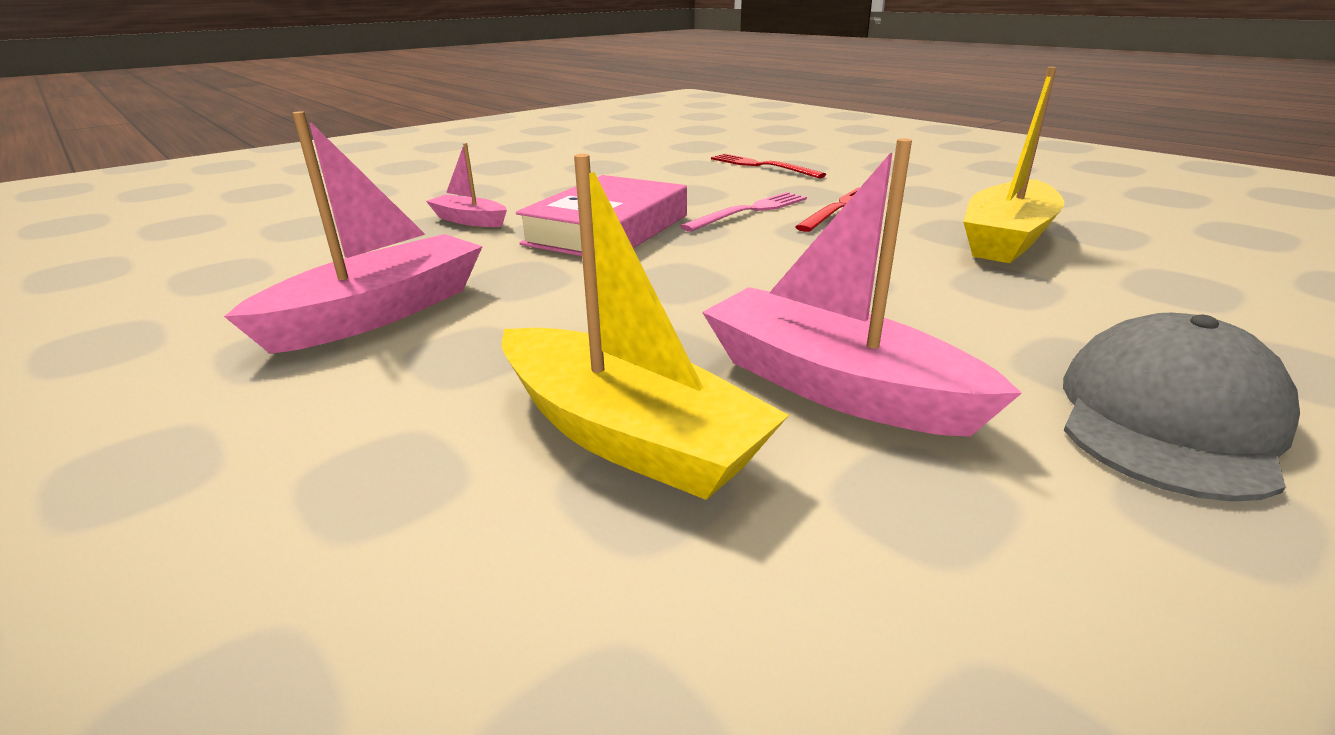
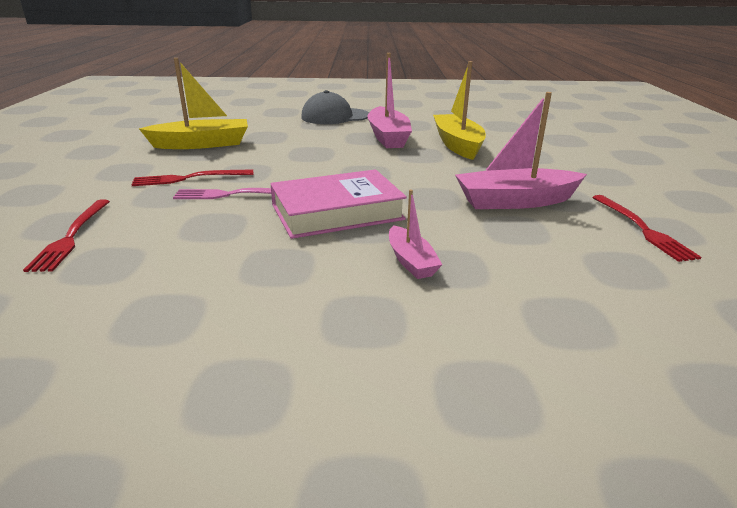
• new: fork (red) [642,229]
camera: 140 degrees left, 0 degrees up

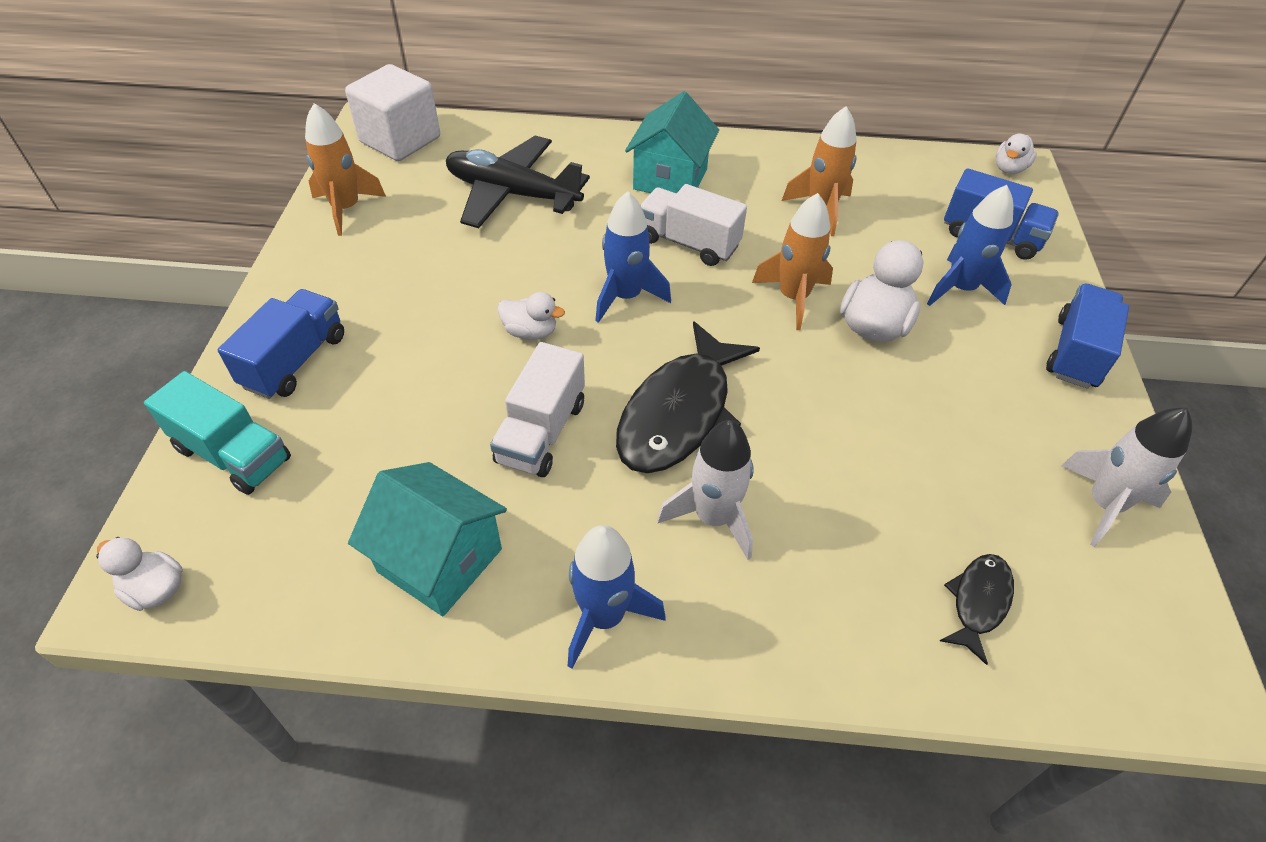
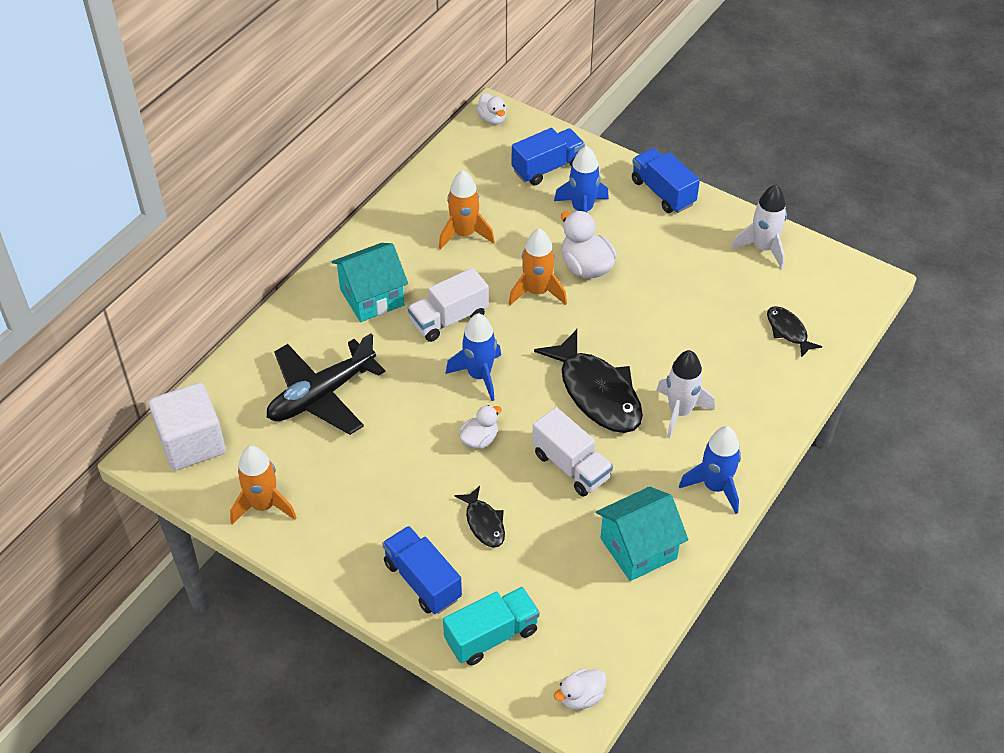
• new: fish (black) [484,523]
• rotated: house (turquoise) [670,179] = [372,297] 75 degrees counterclockwise
camera: 60 degrees left, 0 degrees up

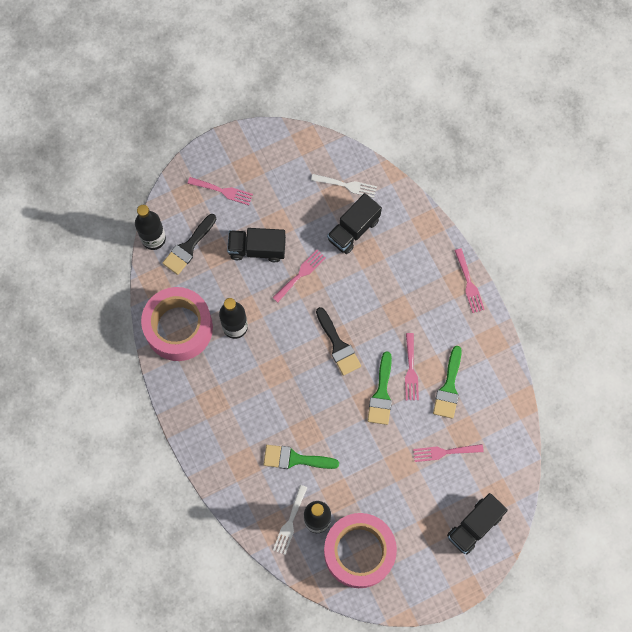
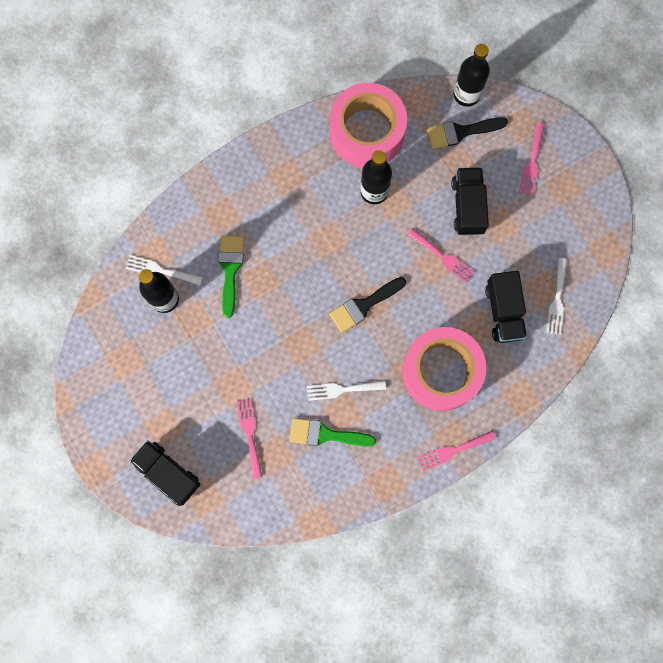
• gone: brush (green) [381,394]
• shifted: tape (pink) [359,552] to [441,371]
• repainted: fork (pink) [411,370] to fork (white) [342,389]
• rotated: brush (black) [188,247] = [461,132] 45 degrees counterclockwise
• rotated: truck (black) [353,229] = [503,311] 135 degrees counterclockwise
camera: 85 degrees right, 5 degrees up

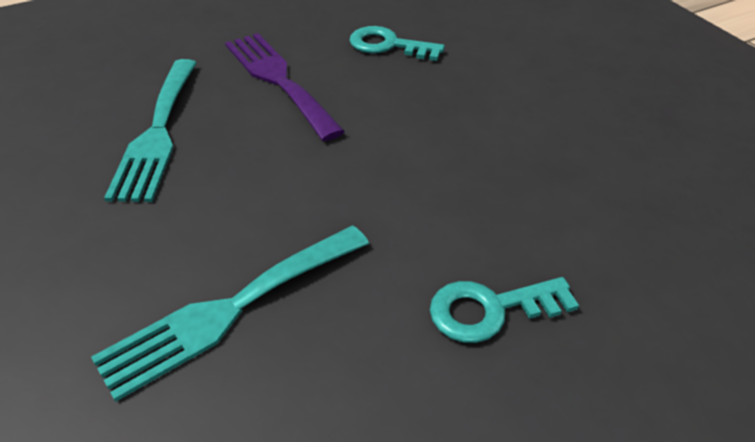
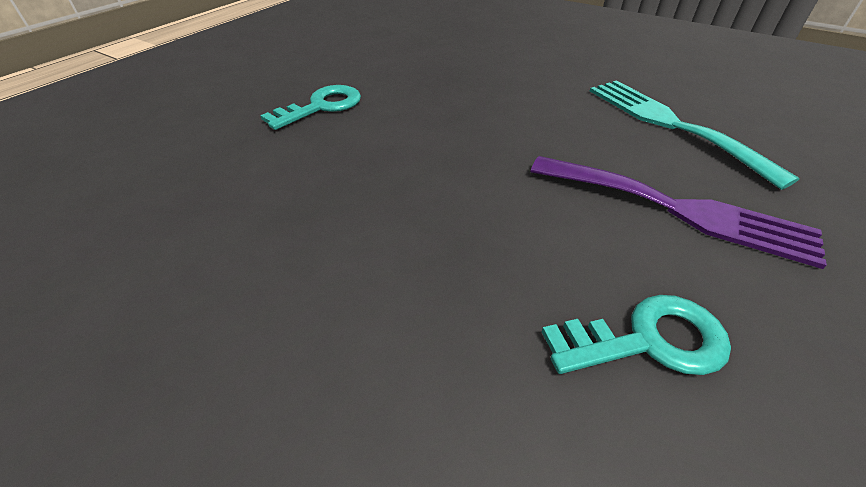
• gone: fork (turquoise) [229,310]
camera: 150 degrees right, 0 degrees up

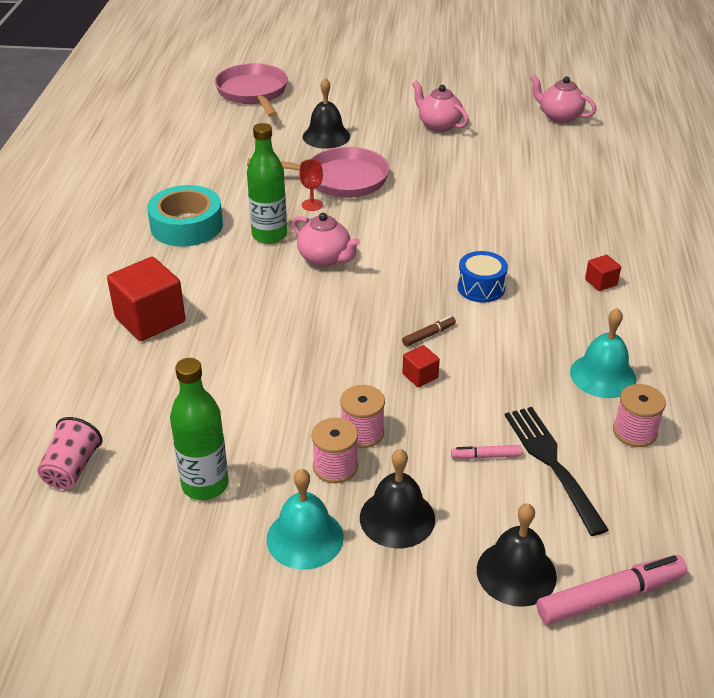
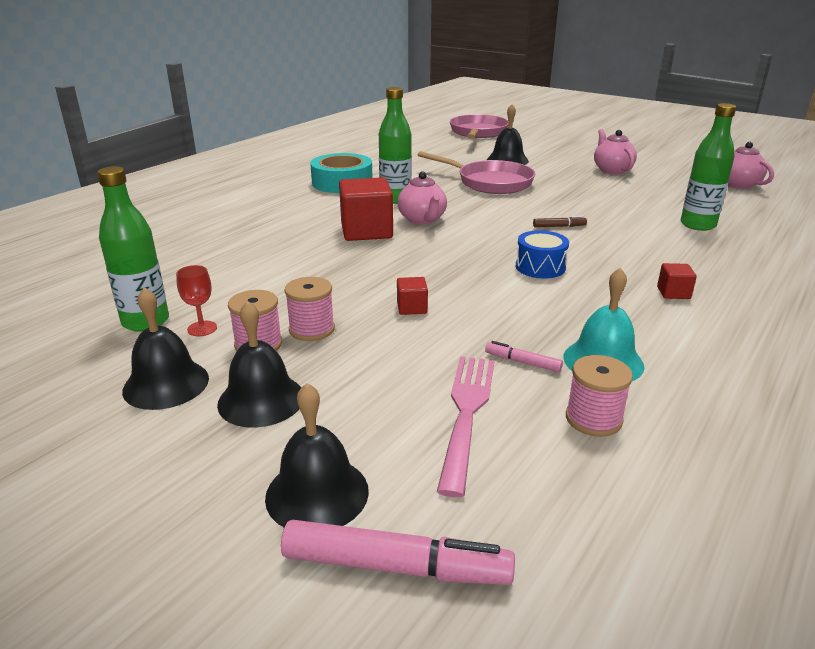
• gone: cup (pink) [72,468]
• new: bottle (green) [698,225]
• shifted: cube (red) [150,319] to [366,231]
• shifted: goblet (red) [312,205] to [202,328]
• shifted: marker (brown) [429,335] to [559,226]
• shifted: marker (pink) [486,456] to [522,362]
• repainted: bell (turquoise) [305,538] to bell (black) [166,384]
• repainted: fork (black) [553,464] to fork (pink) [467,414]
camera: 30 degrees right, 10 degrees down

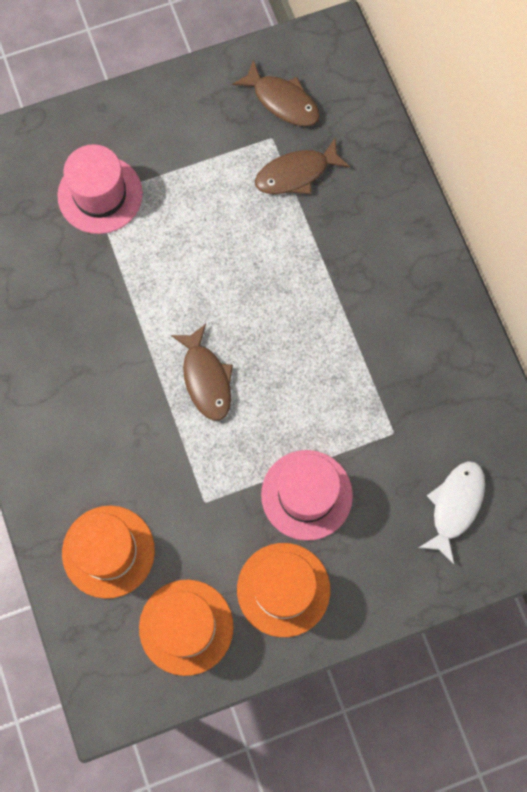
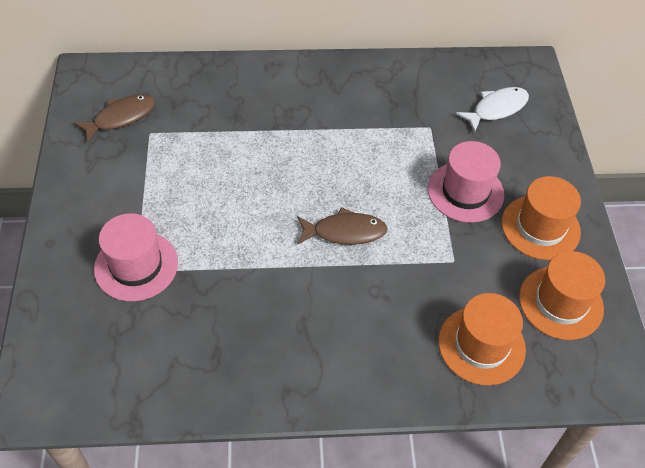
• gone: fish (brown) [296,174]
• rotated: fish (white) [455,506] = [496,109] 105 degrees clockwise
camera: 75 degrees left, 20 degrees down

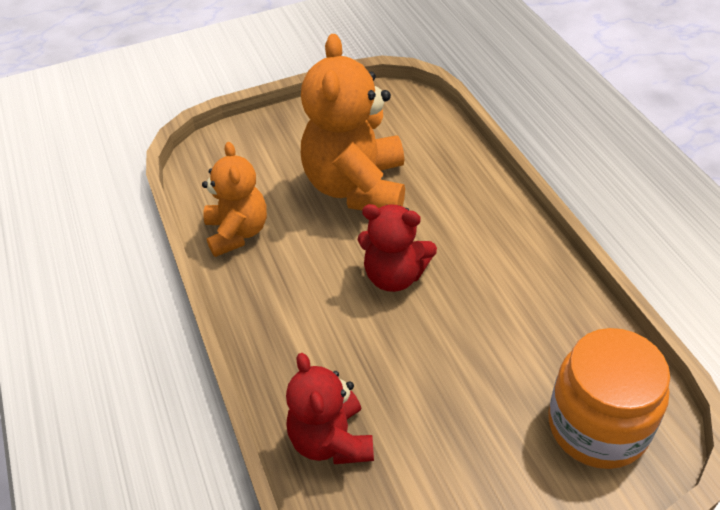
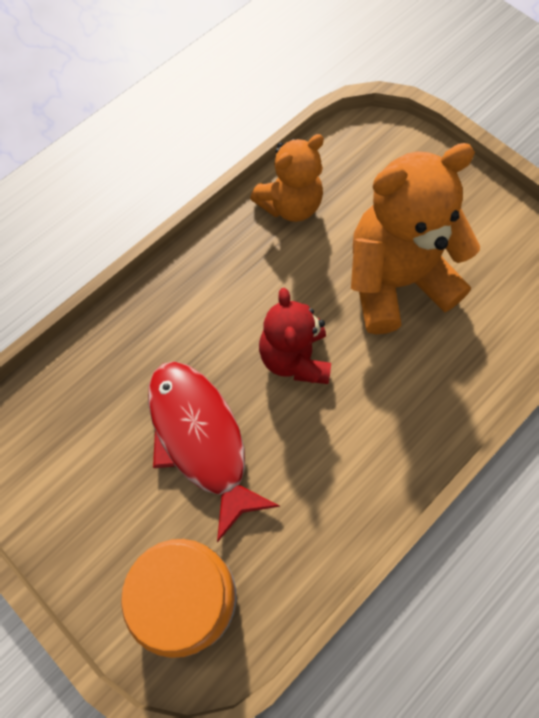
• gone: teddy bear (red) [331,440]
• new: fish (red) [201,439]
camera: 65 degrees right, 20 degrees up

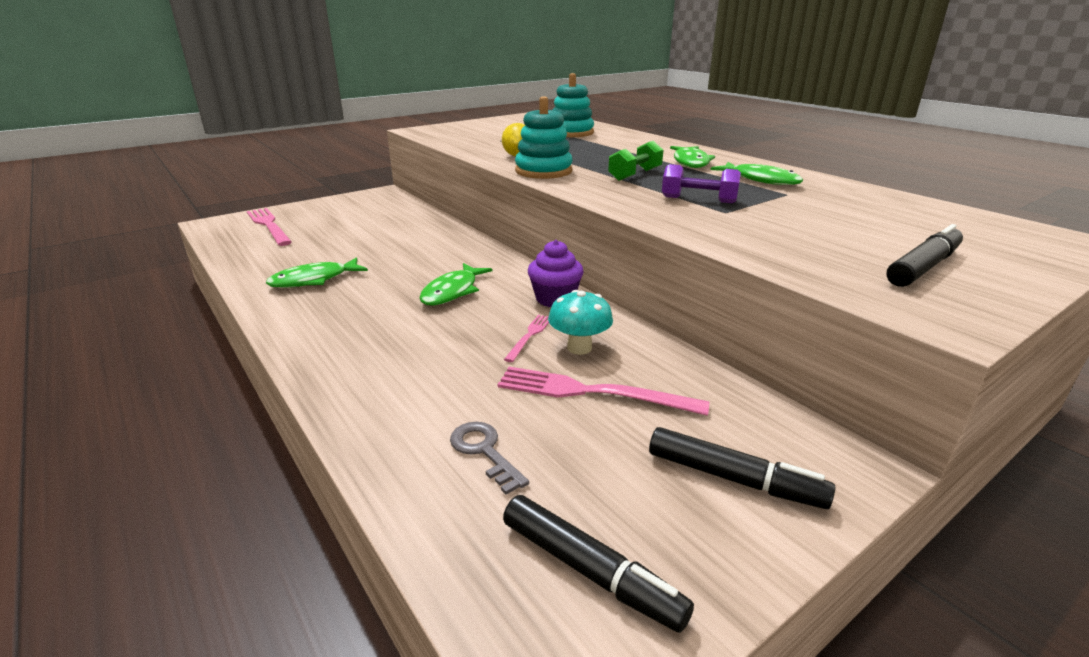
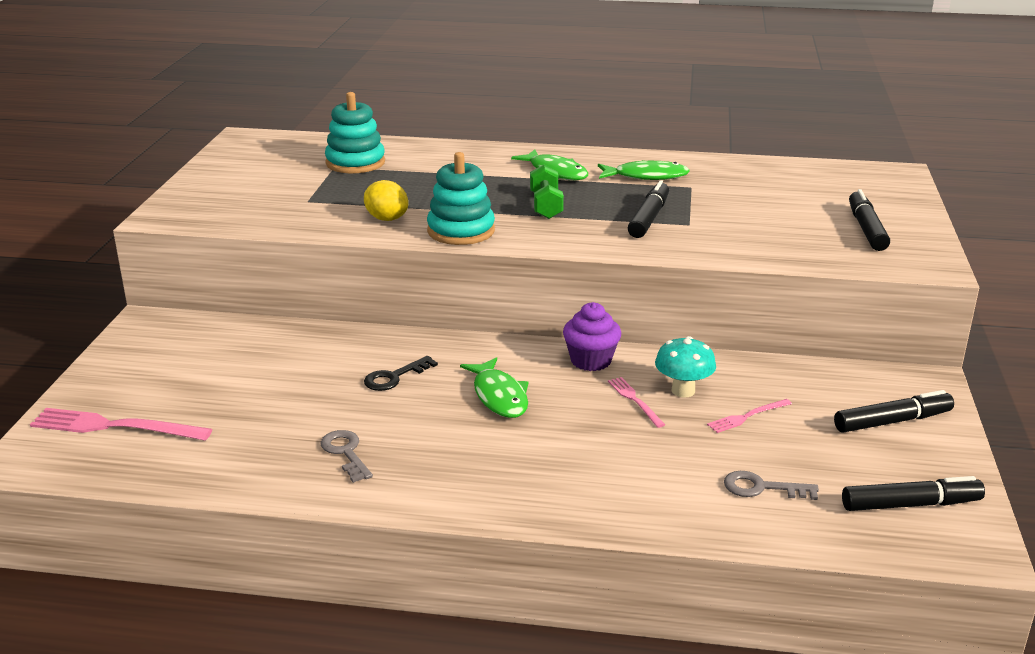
• new: key (black) [394,377]
• swapped: fish (green) [314,280] to key (grey) [345,453]
• swapped: dumbbell (purple) [698,200] to marker (black) [649,218]
• scaled: fork (pink) [592,392] = [747,416] x0.54
camera: 45 degrees left, 0 degrees up

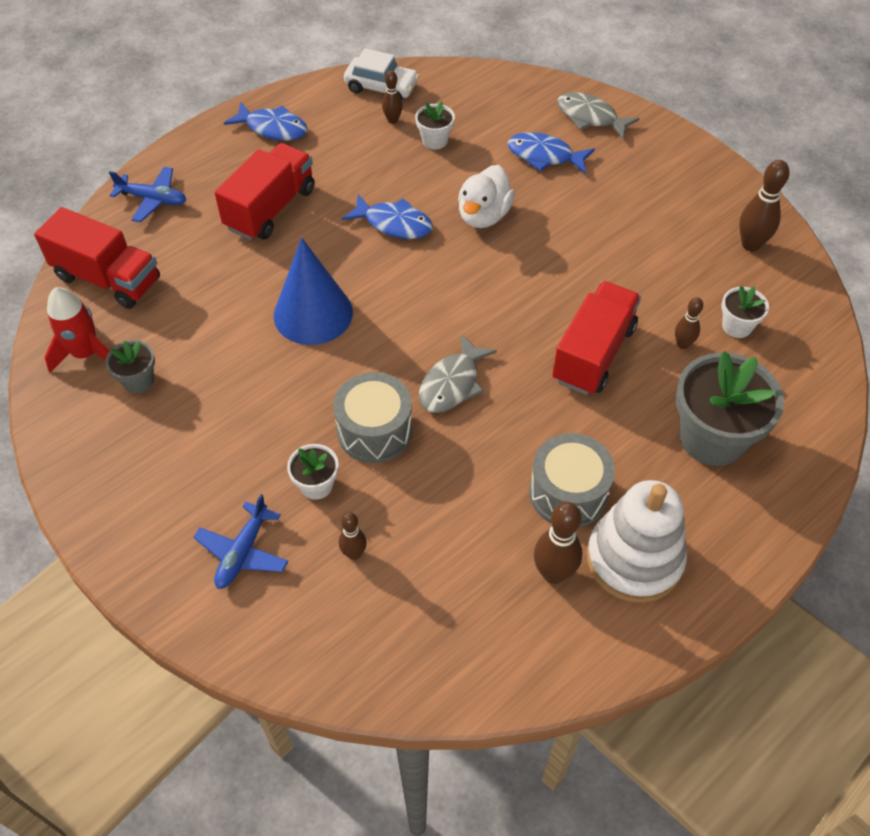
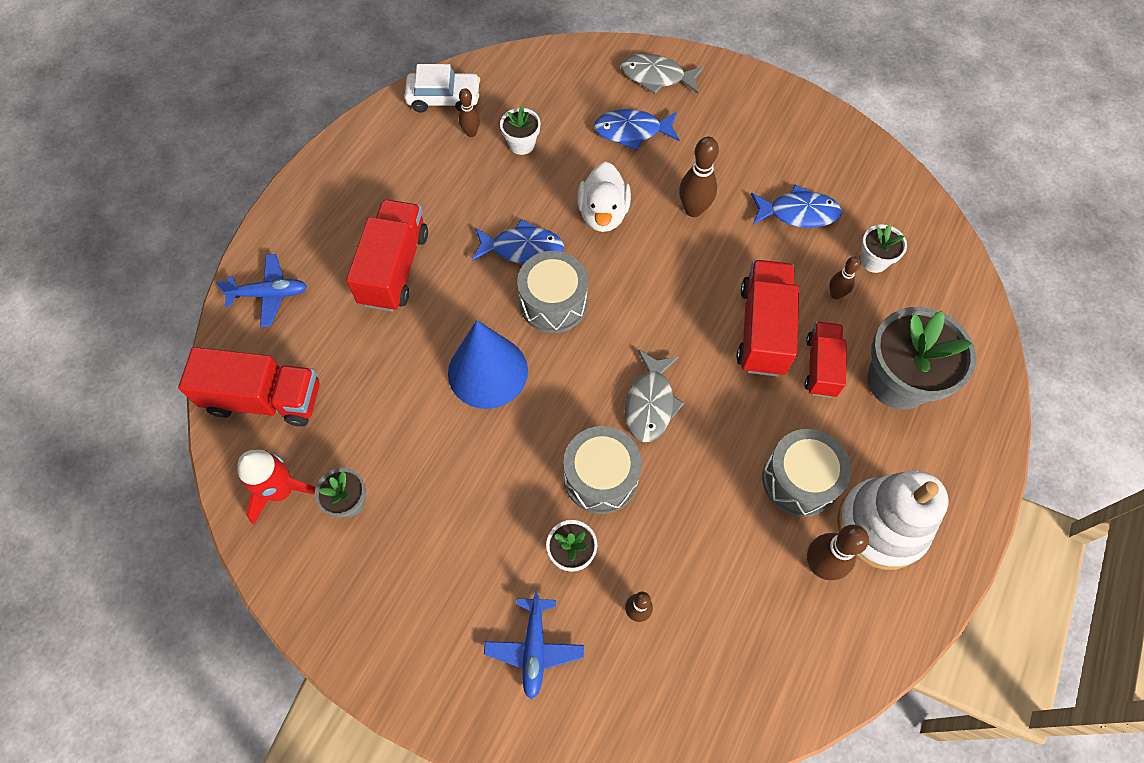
• new: drum (grey) [553,303]
• new: truck (red) [821,366]
• shifted: fish (blue) [273,128] to [798,213]
• shifted: bowling pin (brown) [750,244] to [693,210]
camera: 20 degrees left, 10 degrees up

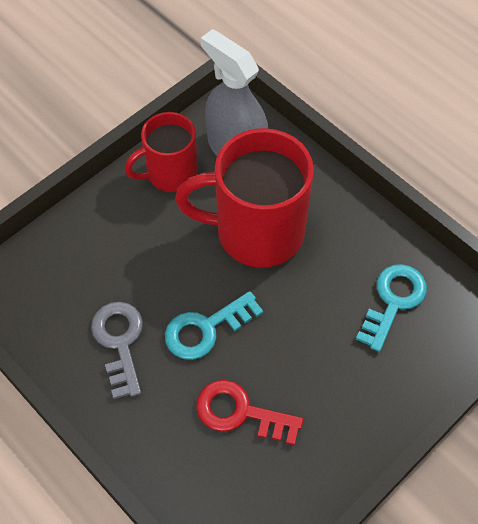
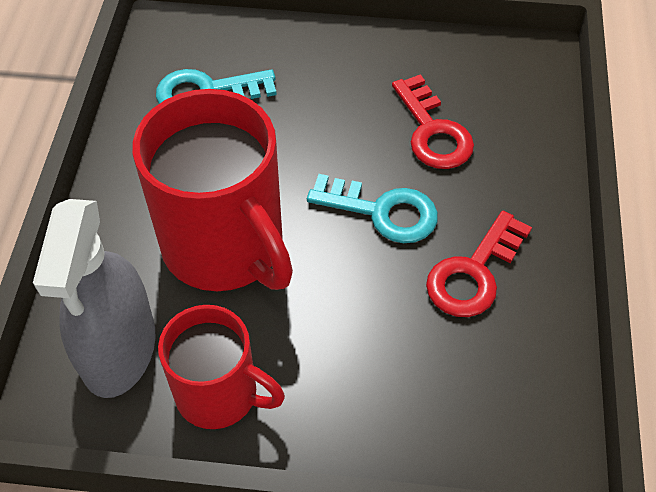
• repainted: key (grey) [119,342] to key (red) [474,272]
camera: 130 degrees left, 5 degrees down

